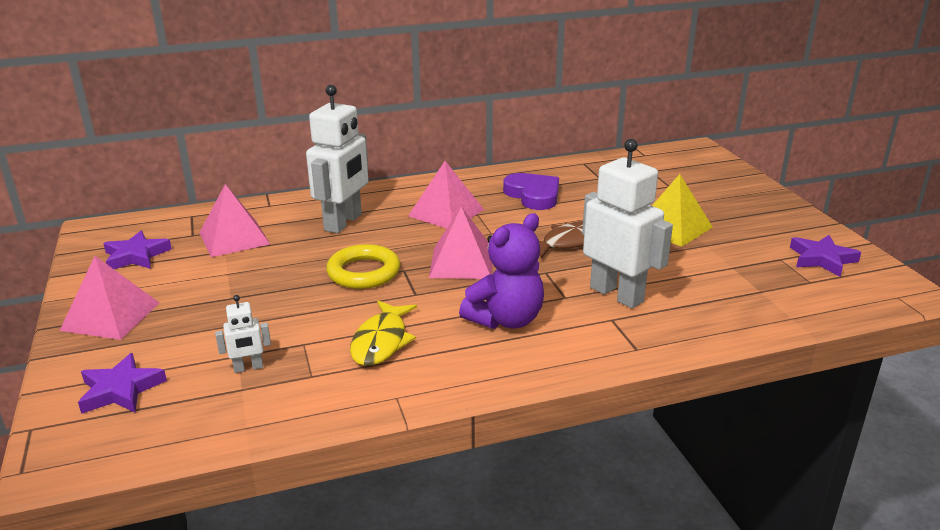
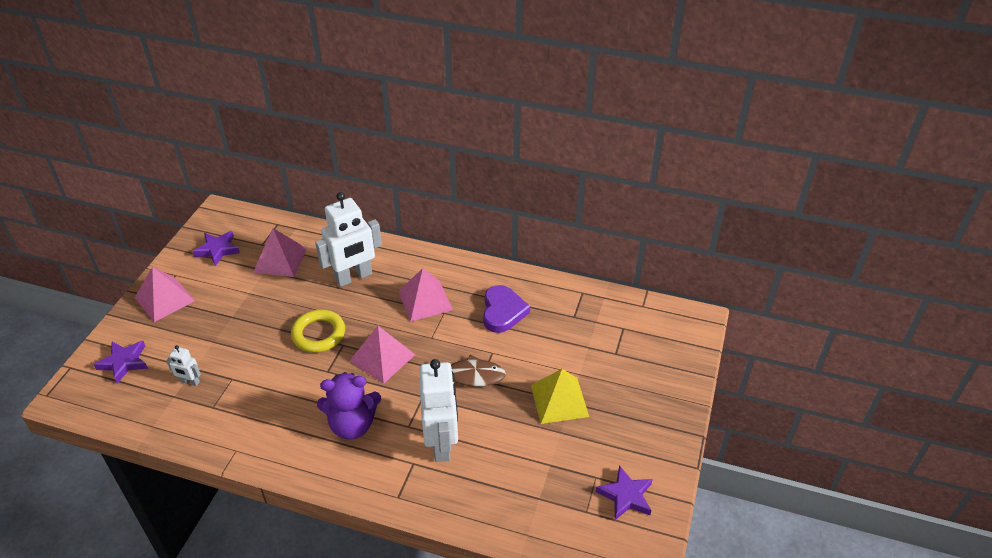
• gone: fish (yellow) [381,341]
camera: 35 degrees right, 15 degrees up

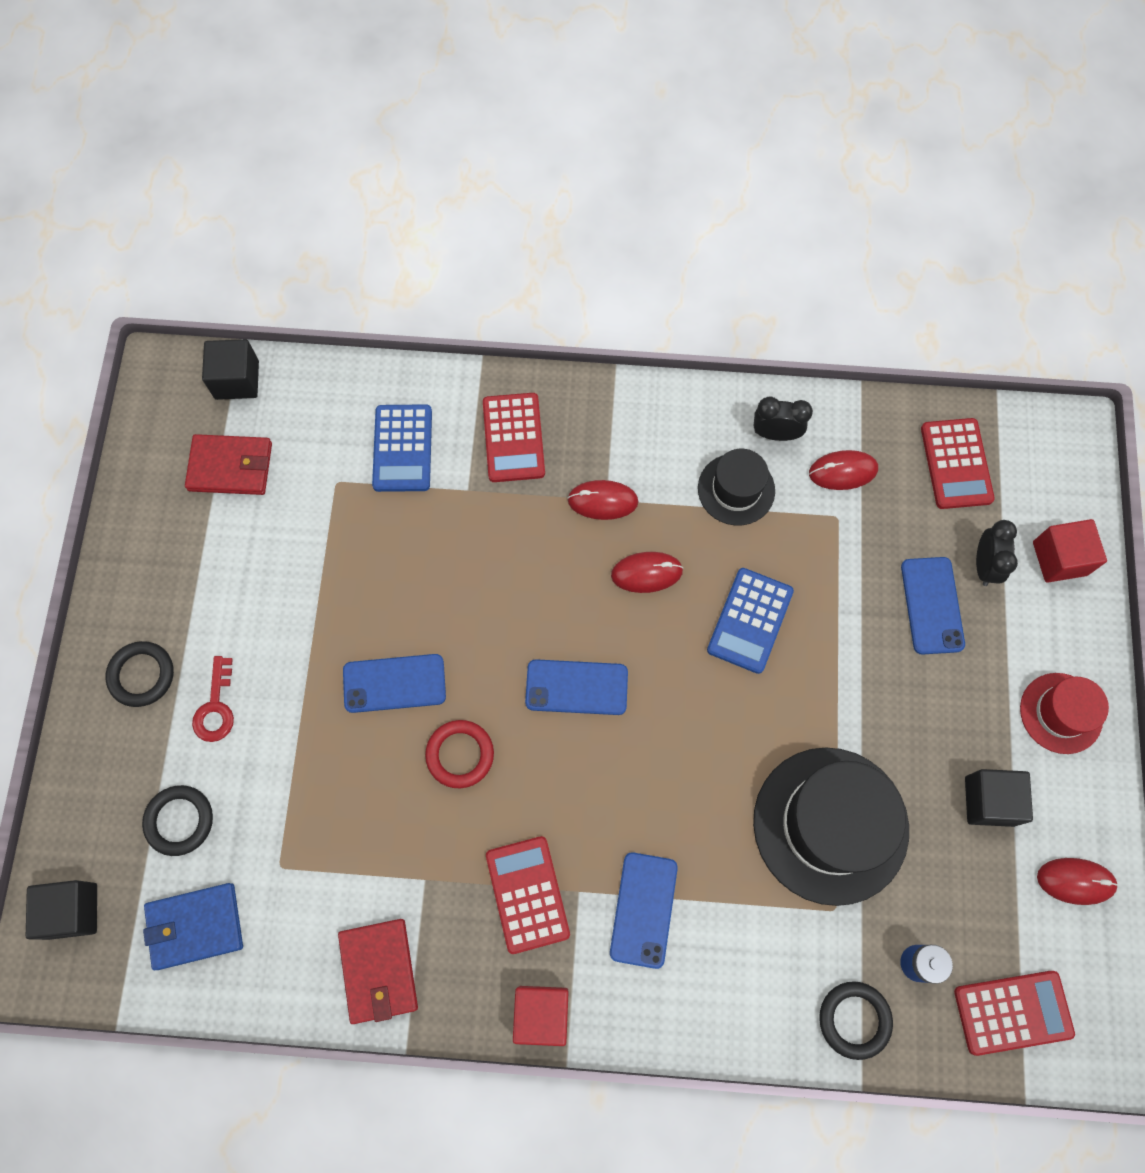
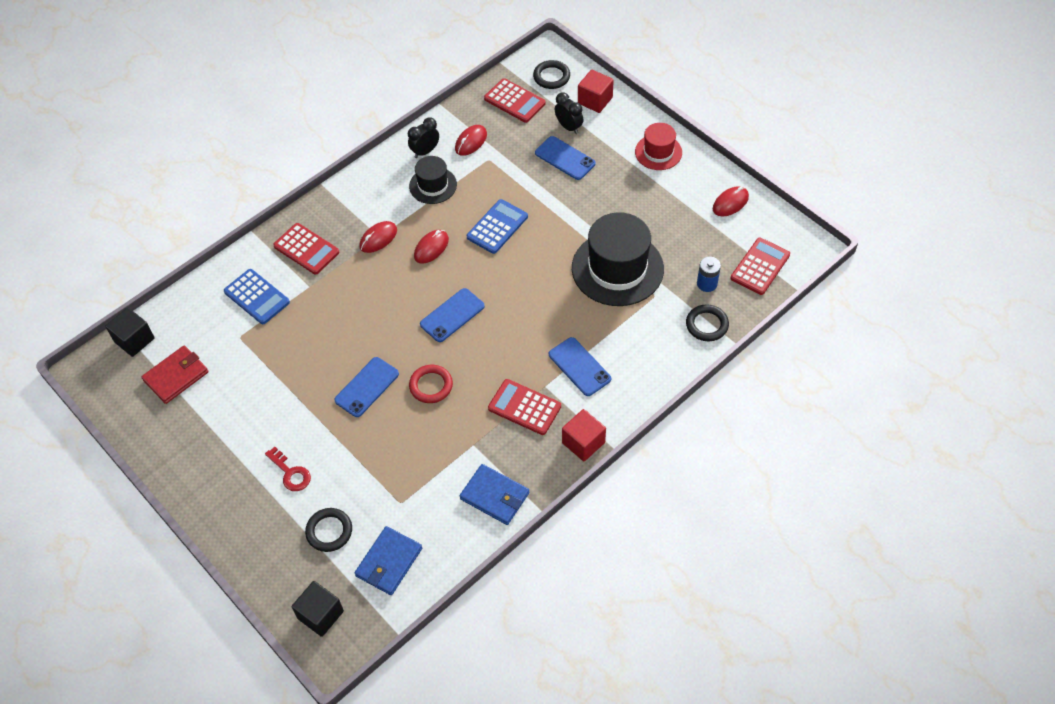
• gone: cube (black) [989,801]
• shifted: ring (black) [142,675] to [551,77]
• repainted: wallet (red) [379,971] to wallet (blue) [495,496]
• rotated: calculator (blue) [750,620] = [497,227] 120 degrees counterclockwise
camera: 45 degrees left, 15 degrees down

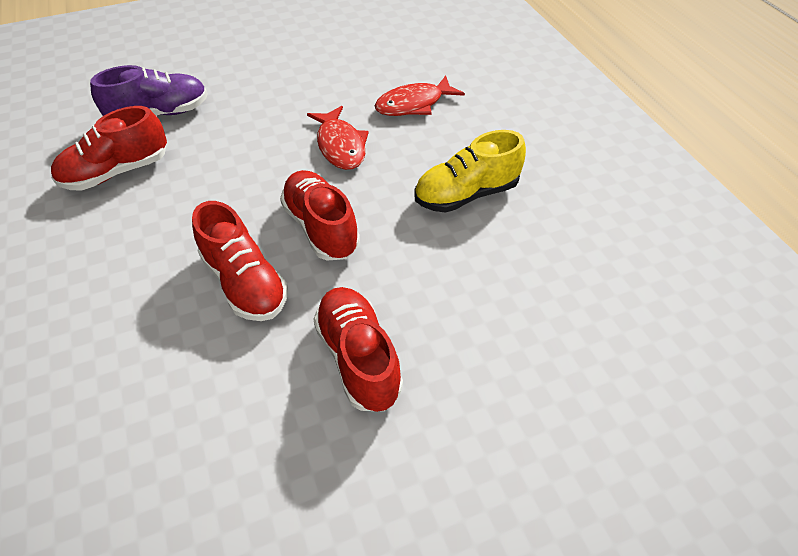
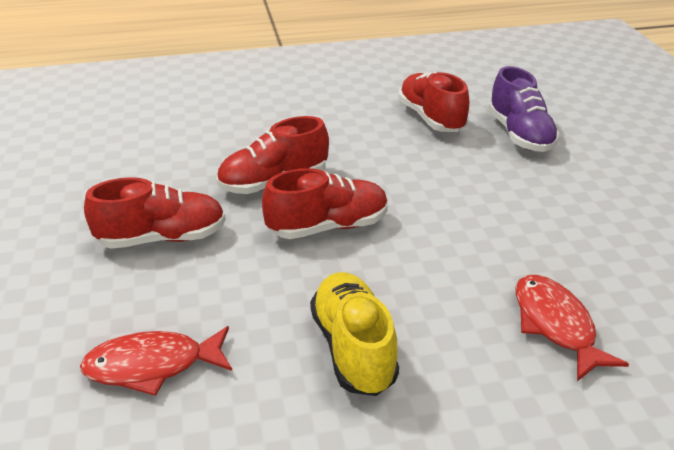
• shifted: fish (red) [340,146] to [152,366]
camera: 100 degrees right, 15 degrees down

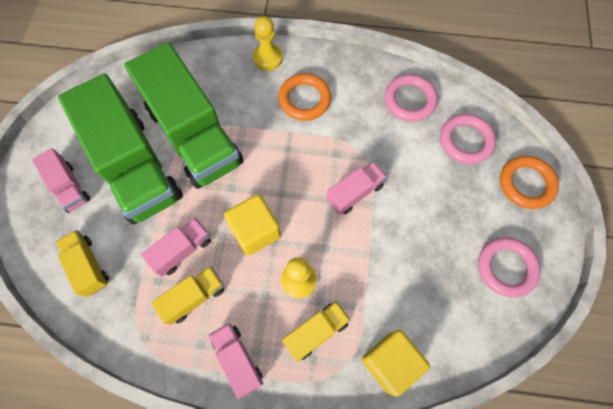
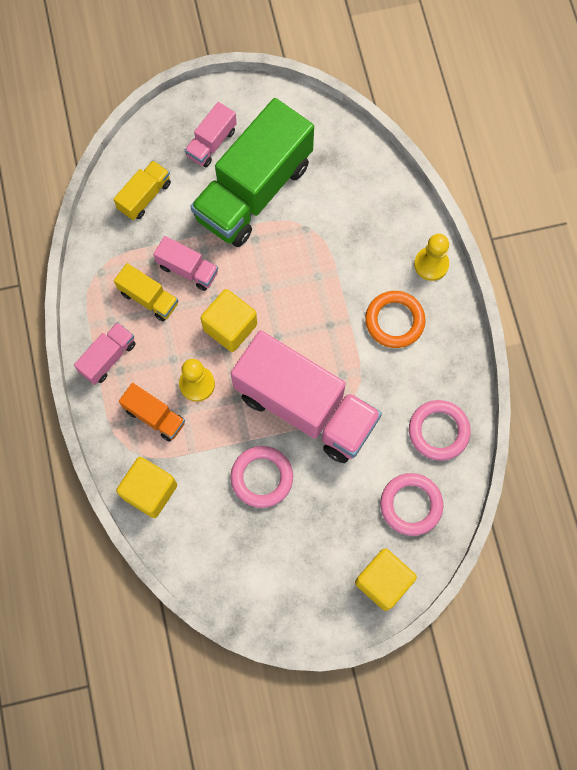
• gone: truck (green) [194,135]
• shifted: ring (pink) [506,268] to [262,477]
• swapped: ring (orange) [526,184] to cube (yellow) [383,581]
• repainted: truck (yellow) [316,332] to truck (orange) [154,416]
• scaled: truck (pink) [355,193] = [305,407] x2.24
camera: 70 degrees right, 5 degrees up

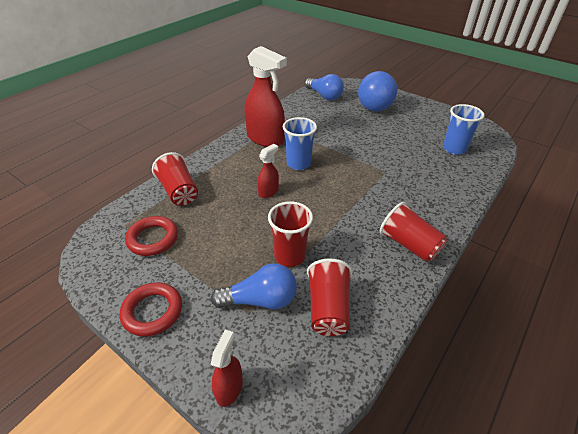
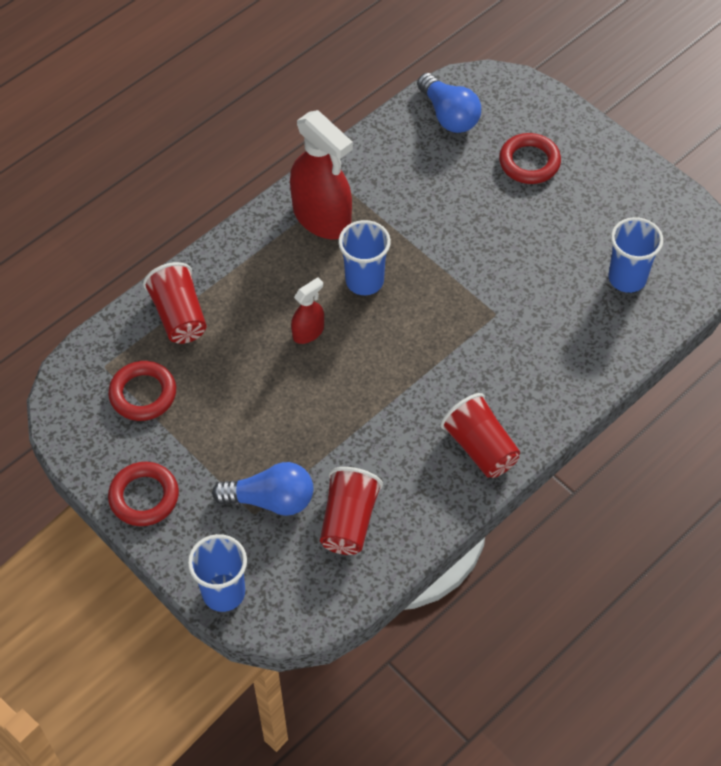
• gone: cup (red) [289,256]
• swapped: spray bottle (red) [229,388] to cup (blue) [223,593]
• swapped: ball (blue) [374,109] to ring (red) [529,162]
camera: 10 degrees right, 15 degrees up

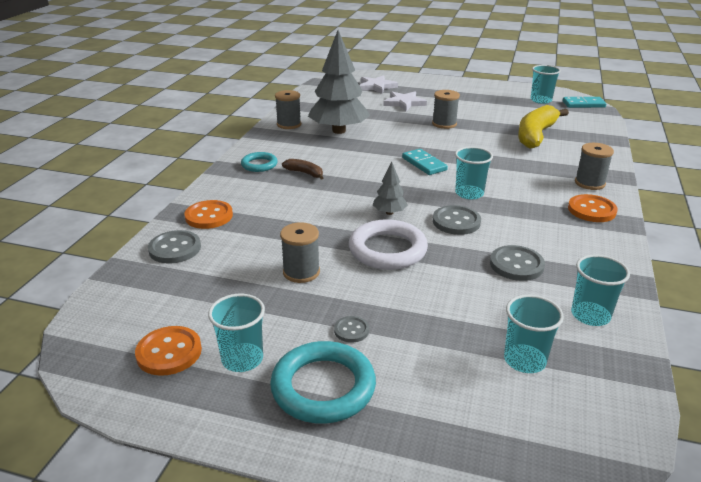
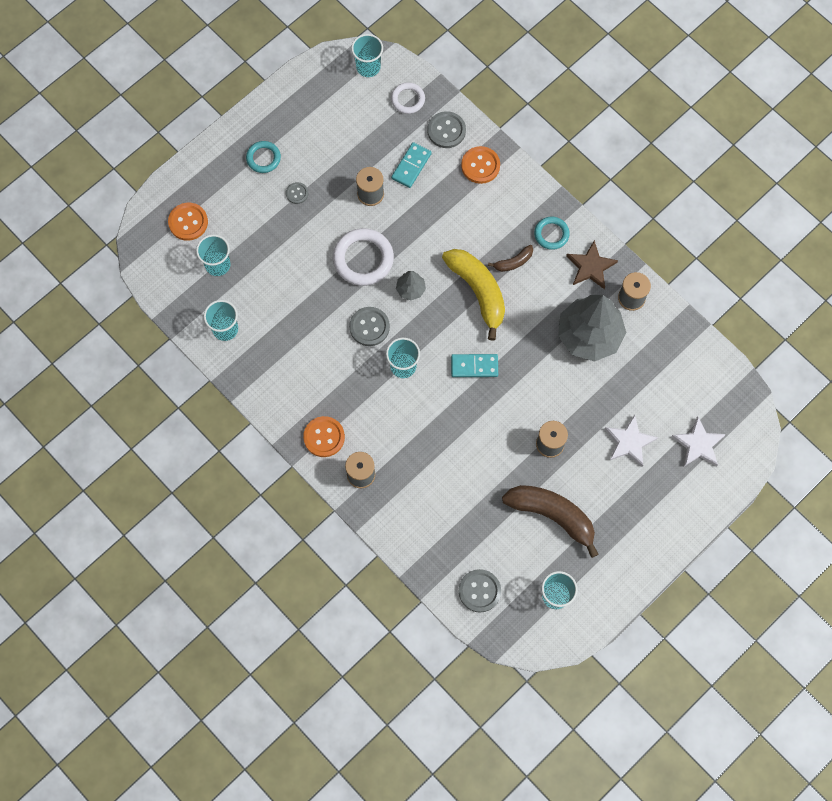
• new: ring (white) [408,99]
• new: banana (brown) [552,515]
• new: star (brown) [590,267]
• shifted: button (orange) [169,352] to [188,222]
• shifted: cup (turquoise) [242,359] to [368,67]
• shifted: button (grey) [516,265] to [479,591]
• shifted: banana (yellow) [535,135] to [478,291]
• shifted: domino (turquoise) [583,104] to [411,166]
• scaled: ring (turquoise) [323,387] = [263,158] x0.58
camera: 120 degrees right, 40 degrees up

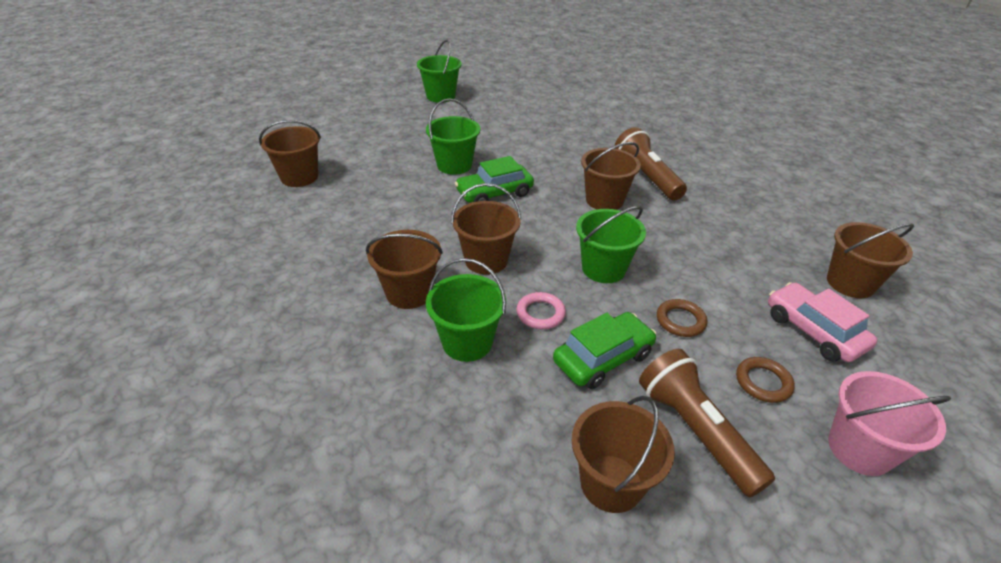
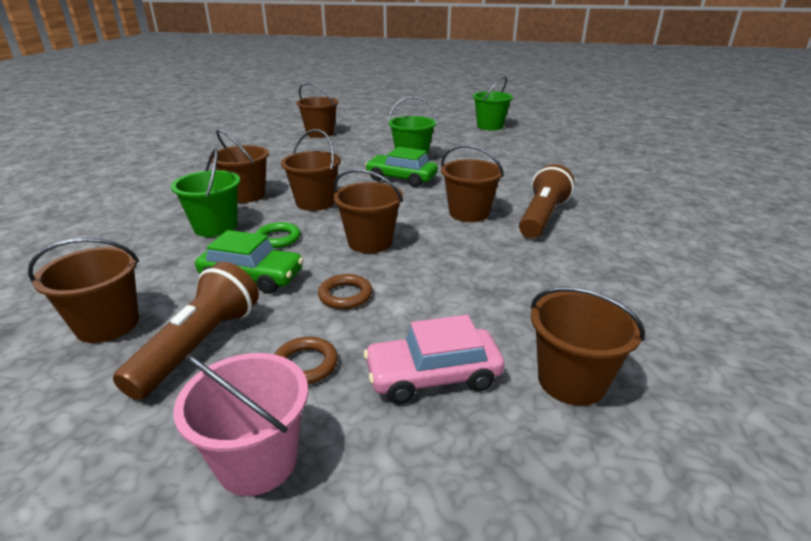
• repainted: ring (pink) [540,313] to ring (green) [278,238]
• repainted: bucket (green) [603,269] to bucket (brown) [370,242]
• rotated: car (pink) [813,331] = [433,376] 120 degrees counterclockwise
camera: 50 degrees right, 10 degrees down

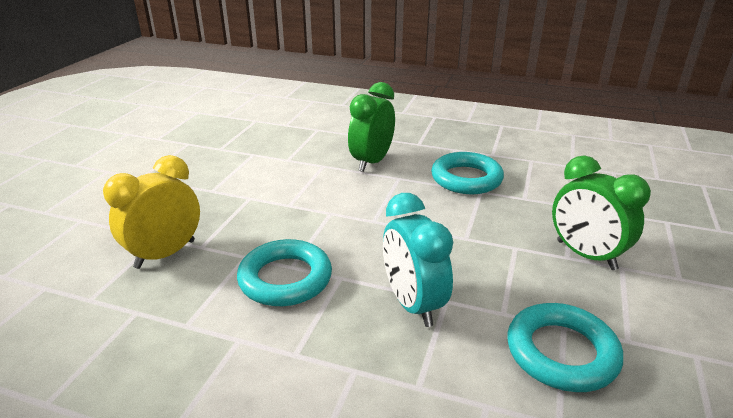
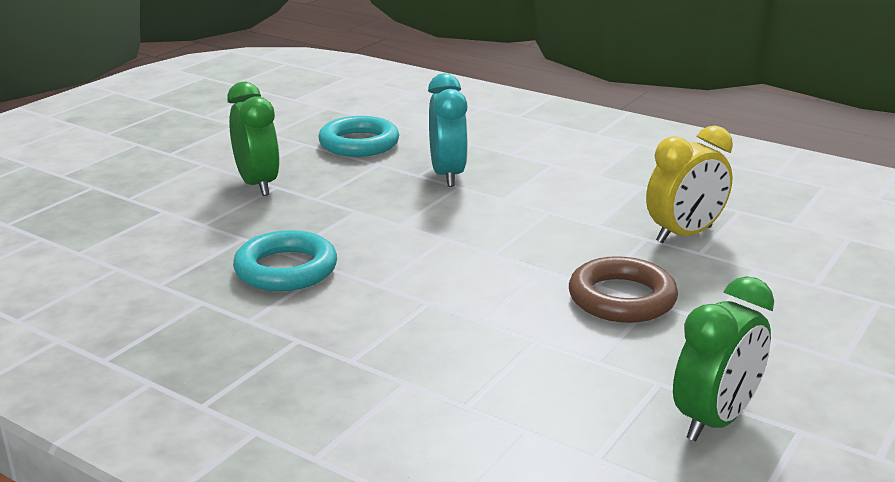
• gone: ring (turquoise) [285,278]
• new: ring (brown) [622,298]
• shifted: clock (green) [372,162] to [714,420]
camera: 165 degrees left, 5 degrees down

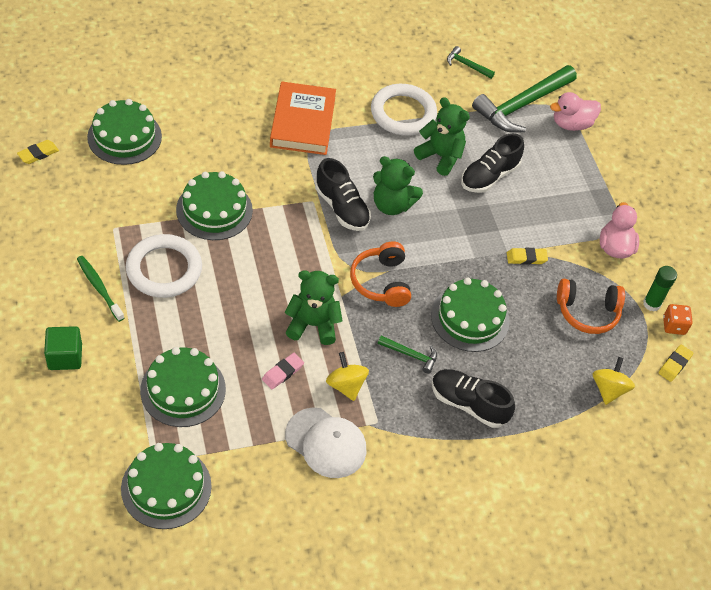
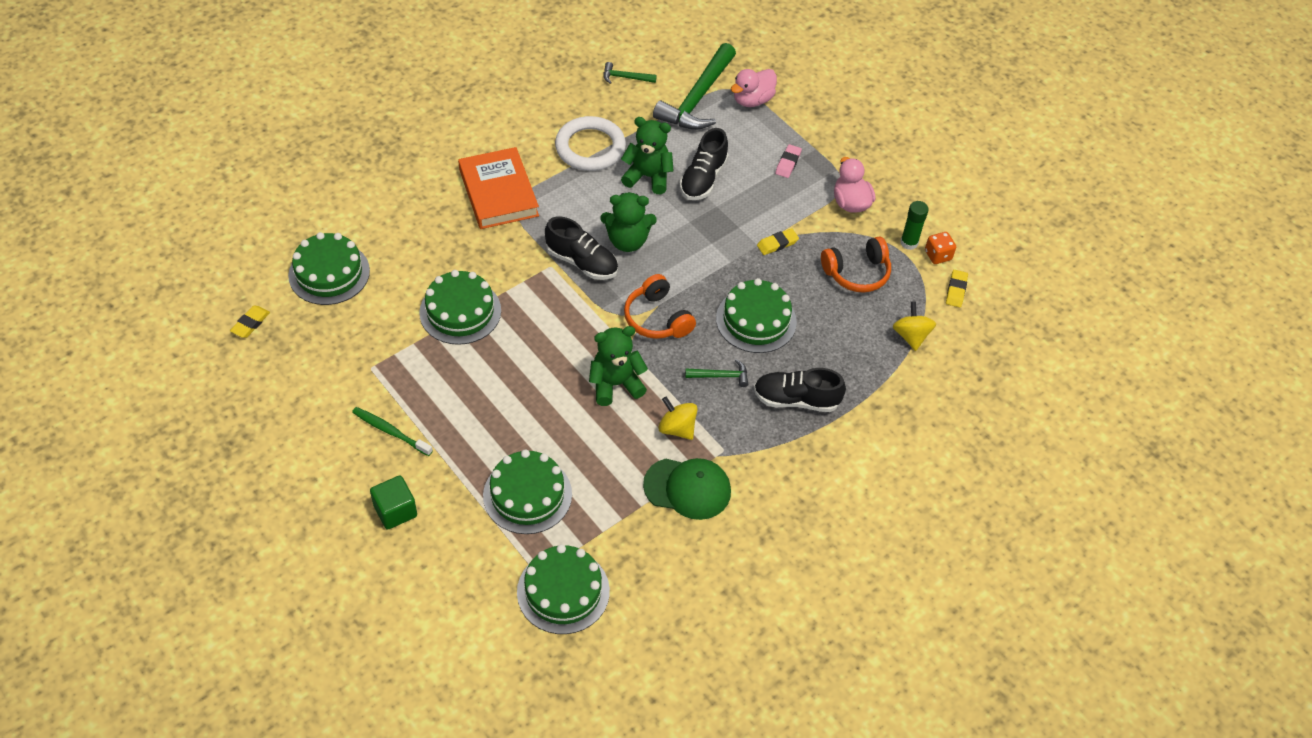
• gone: ring (white) [164,269]
• shifted: eraser (pink) [282,373] to [788,163]
• repainted: cap (white) [326,443] to cap (green) [687,488]
camera: 20 degrees left, 0 degrees up

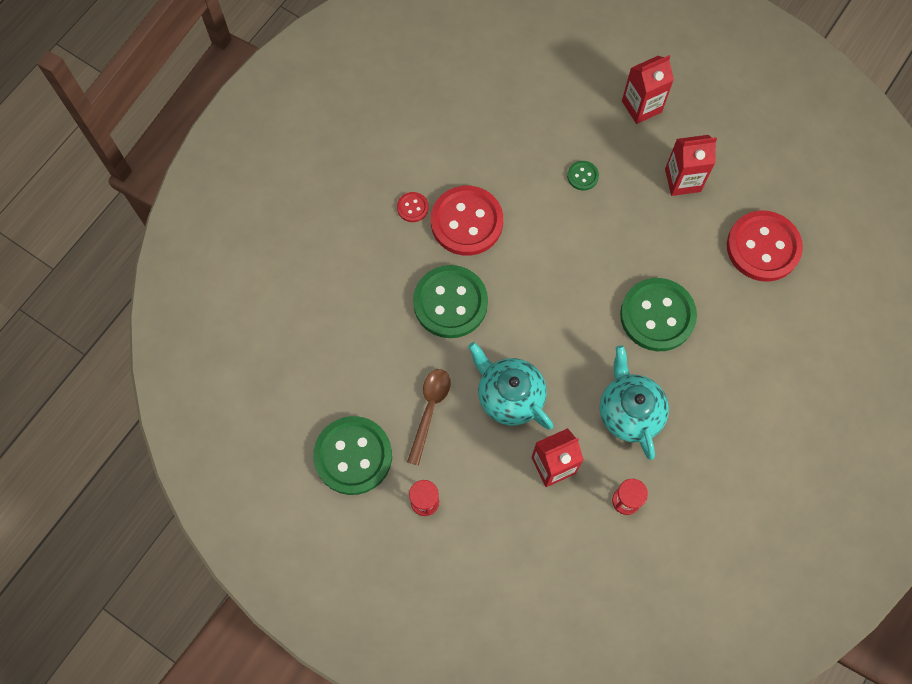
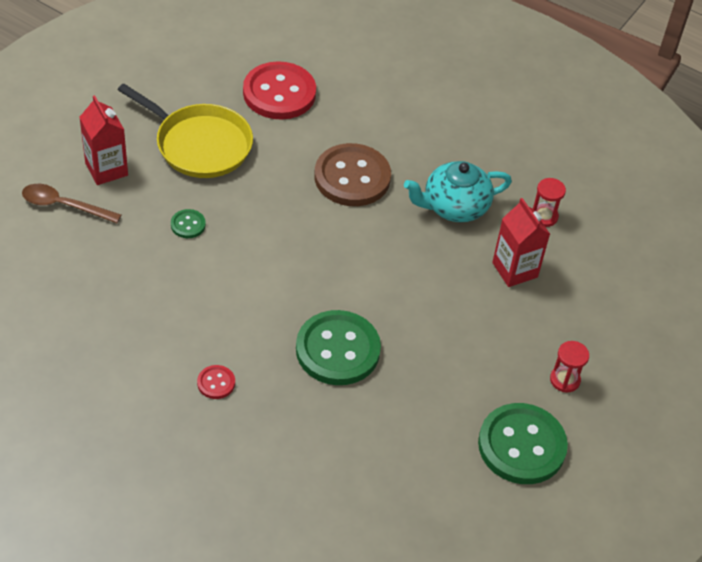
• gone: button (red) [466,222]
• gone: teapot (turquoise) [509,396]
• shifted: spoon (brown) [430,410] to [64,205]
• swapped: carton (red) [682,180] to pan (yellow) [200,144]
• repainted: button (green) [657,316] to button (brown) [352,177]
camera: 95 degrees left, 20 degrees down

